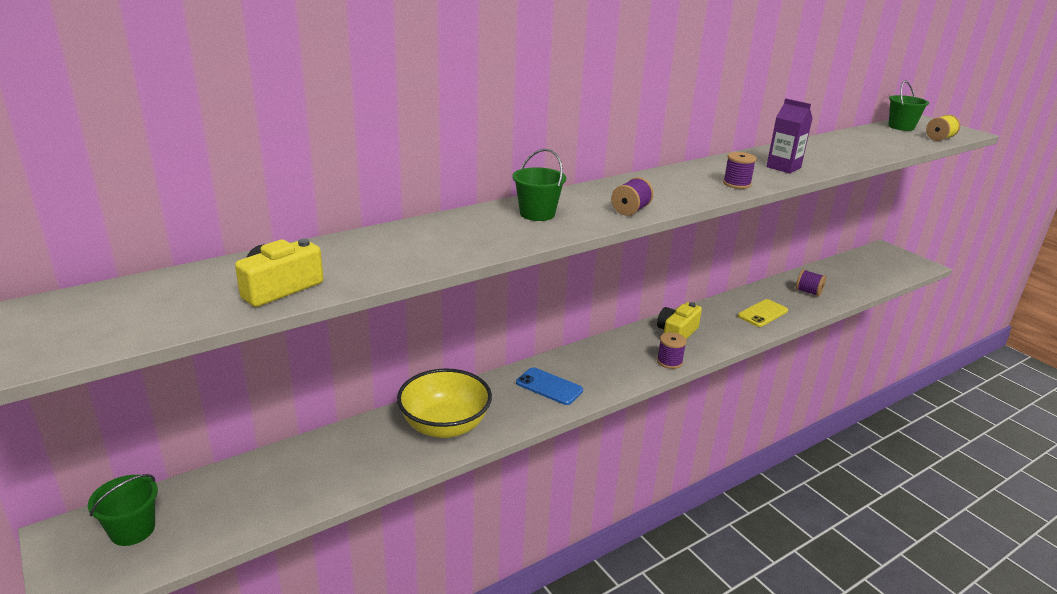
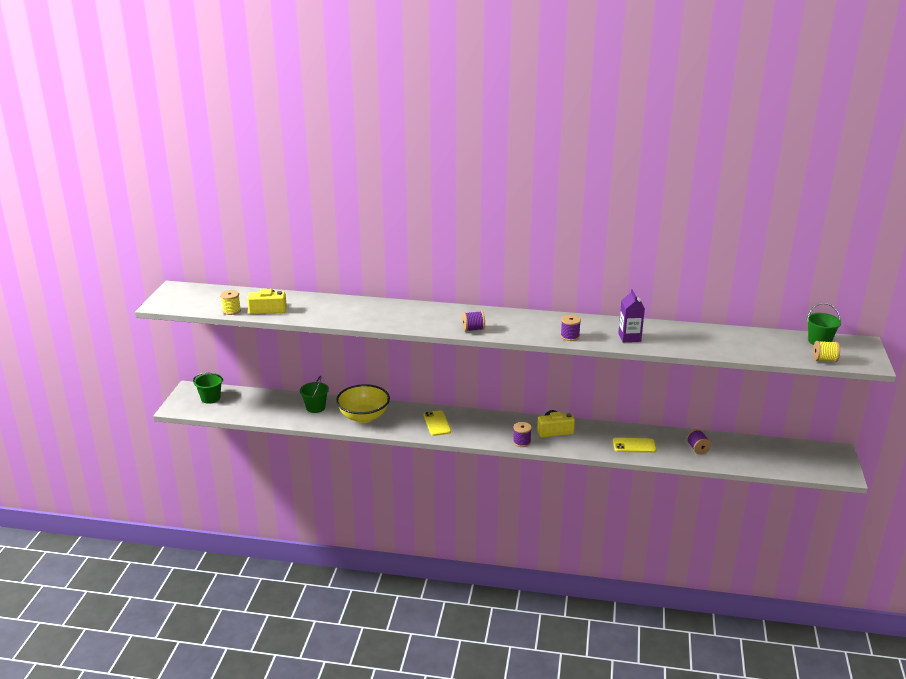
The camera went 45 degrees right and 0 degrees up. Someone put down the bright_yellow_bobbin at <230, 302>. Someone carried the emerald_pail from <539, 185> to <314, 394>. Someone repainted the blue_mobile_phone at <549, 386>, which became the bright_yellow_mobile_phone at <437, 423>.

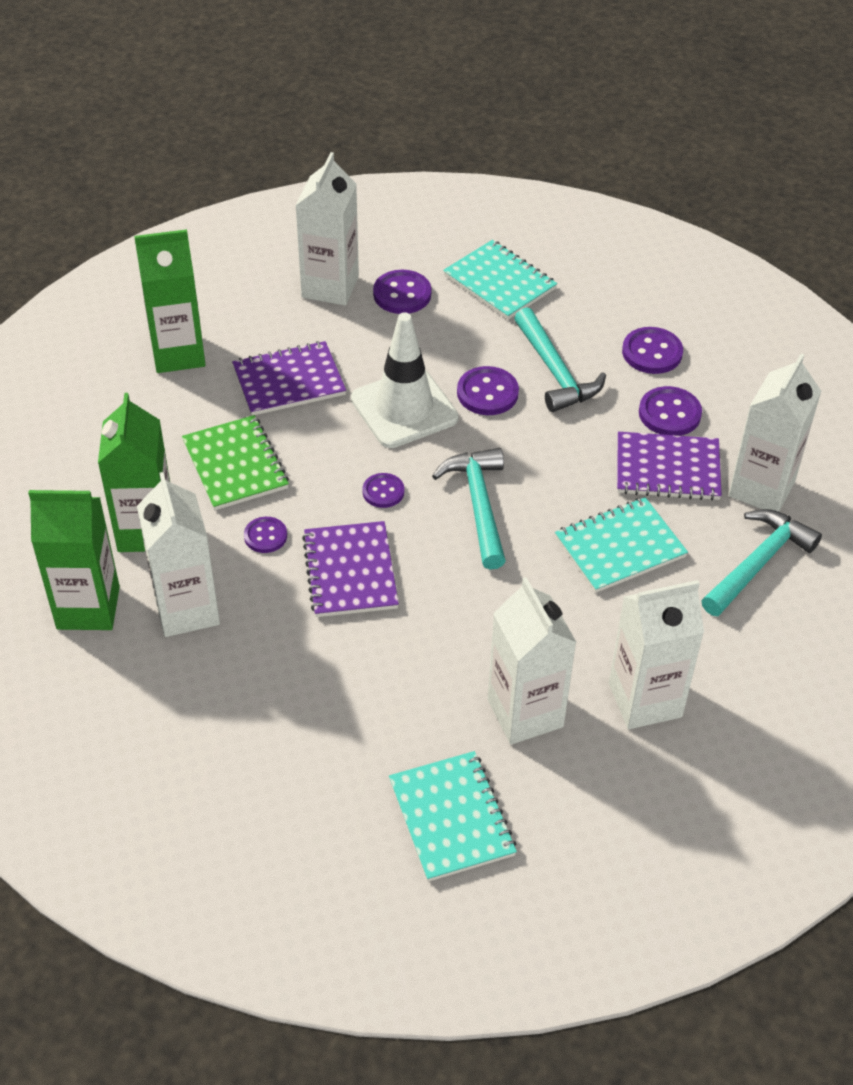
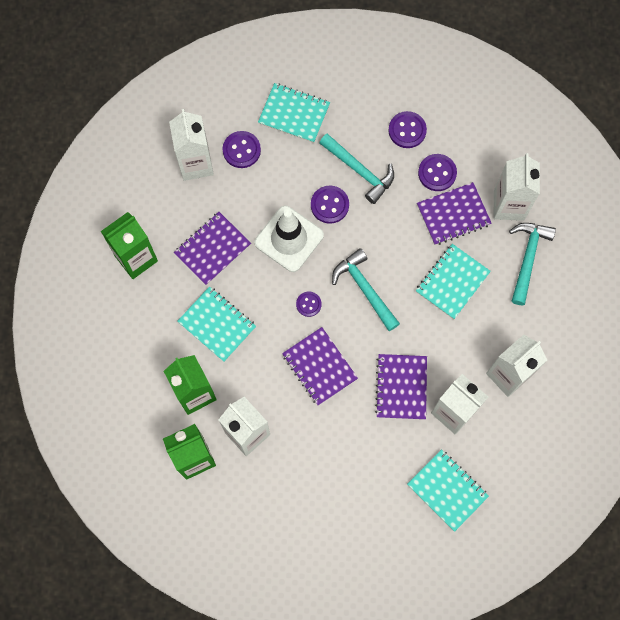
The camera went 25 degrees left and 25 degrees up. Someone took away the royal_purple_sewing_button at <265, 535>. Someone put down the royal_purple_notepad at <401, 387>. Someone repainted the emerald_notepad at <235, 462>, which became the teal_notepad at <216, 324>.

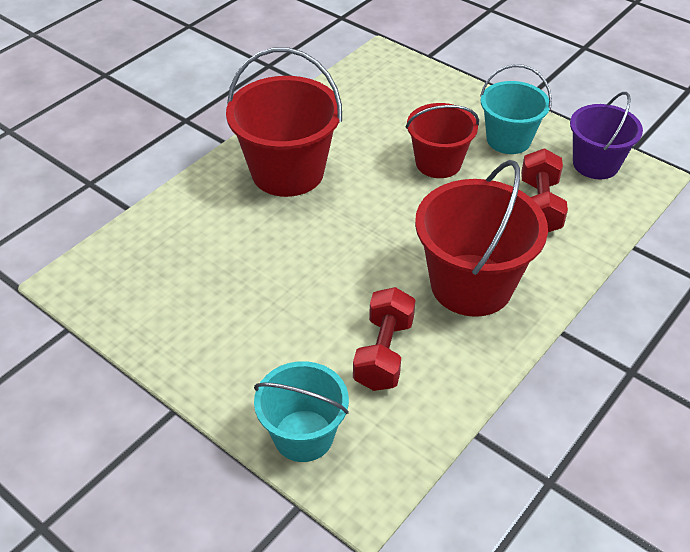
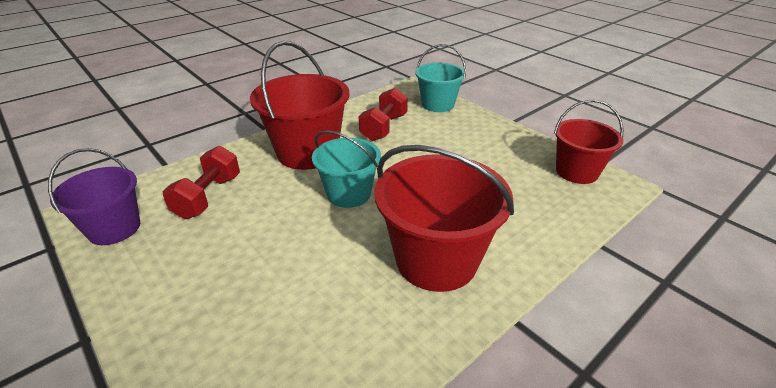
The camera went 170 degrees left and 10 degrees down. Someone carried the crimson_pail from <442, 140> to <589, 142>. Someone carried the teal_pail from <516, 109> to <346, 169>.

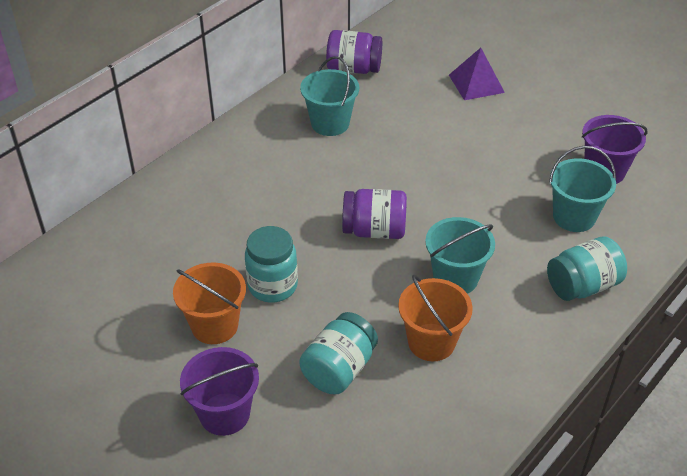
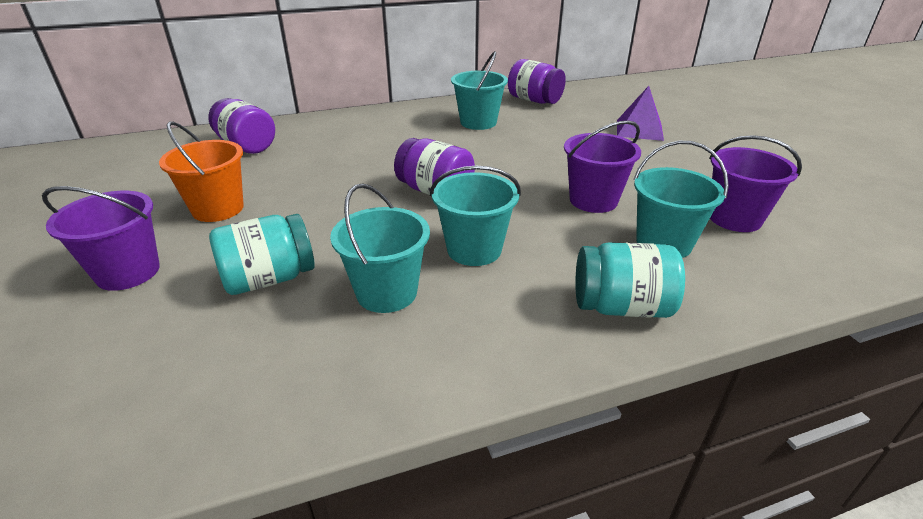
The camera went 30 degrees right and 10 degrees down. Someone took away the teal_jar at <271, 264>. Someone put down the royal_purple_jar at <241, 126>. Someone put down the royal_purple_pail at <602, 166>. Someone repainted the bright_orange_pail at <435, 317>, which became the teal_pail at <380, 248>.

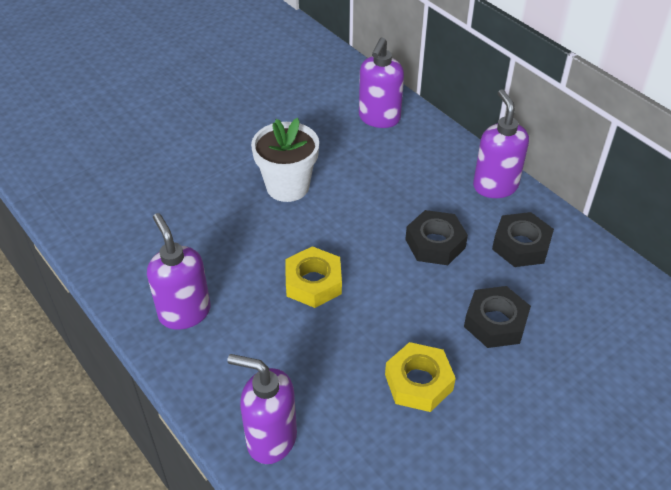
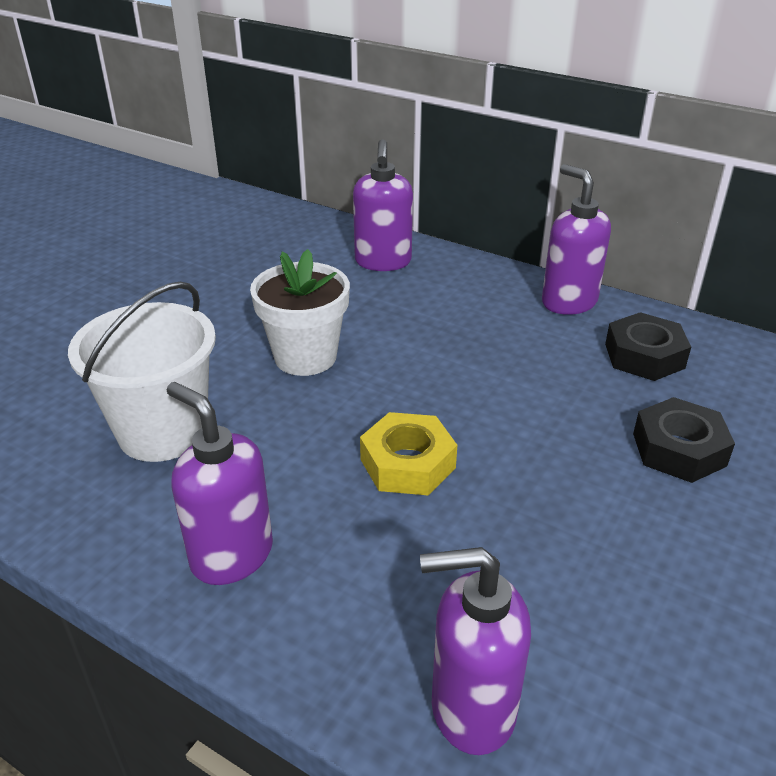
The camera went 20 degrees left and 10 degrees down. Someone took away the bright_yellow_nut at <420, 377>. Someone took away the jet-black_nut at <436, 237>. Someone put down the pure_white_pail at <142, 372>.

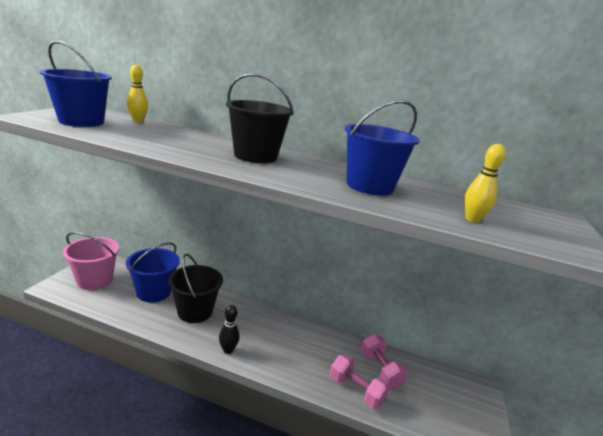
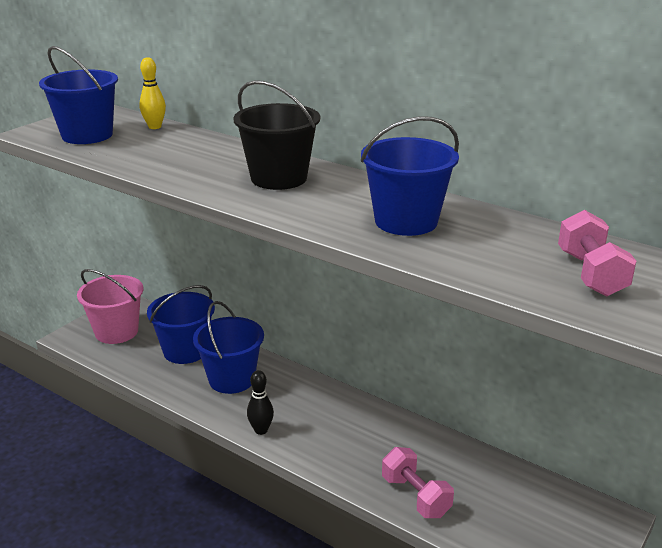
The camera went 20 degrees right and 5 degrees up. Someone took away the bright_yellow_bowling_pin at <485, 183>. Someone carried the rose-pink_hand_weight from <384, 362> to <597, 253>. Someone repainted the jet-black_pail at <195, 288>, which became the blue_pail at <228, 347>.

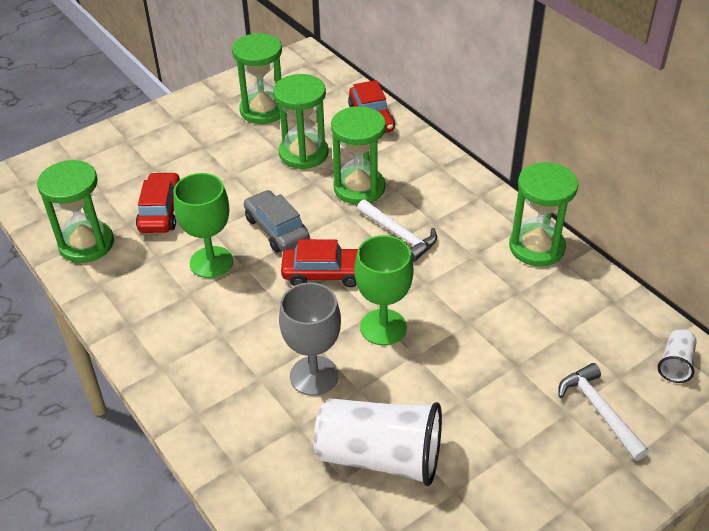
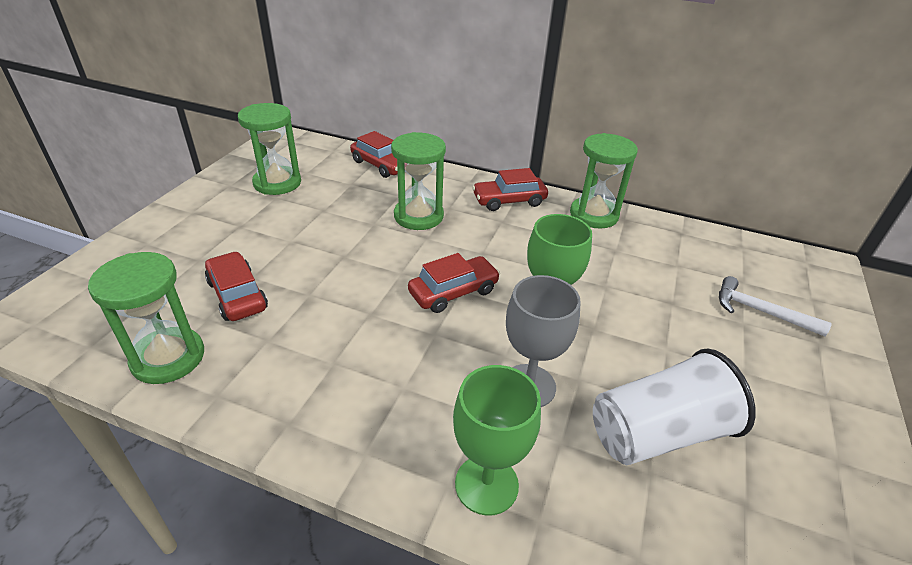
The camera went 35 degrees left and 5 degrees down. Someone took away the gray_automobile at <277, 221>. Someone took away the emerald_sandglass at <301, 121>. Someone took away the pure_white_carpenter's_hammer at <397, 230>. Someone took away the pure_white_beaker at <677, 356>. Someone put down the crimson_automobile at <510, 189>. Someone carried the emerald_wine_glass from <203, 225> to <497, 440>.

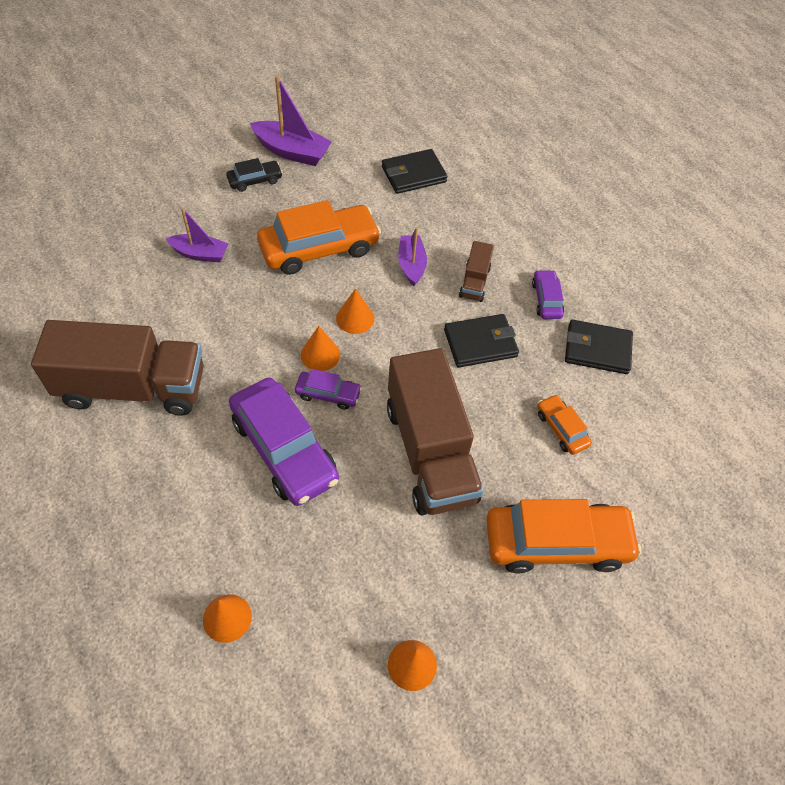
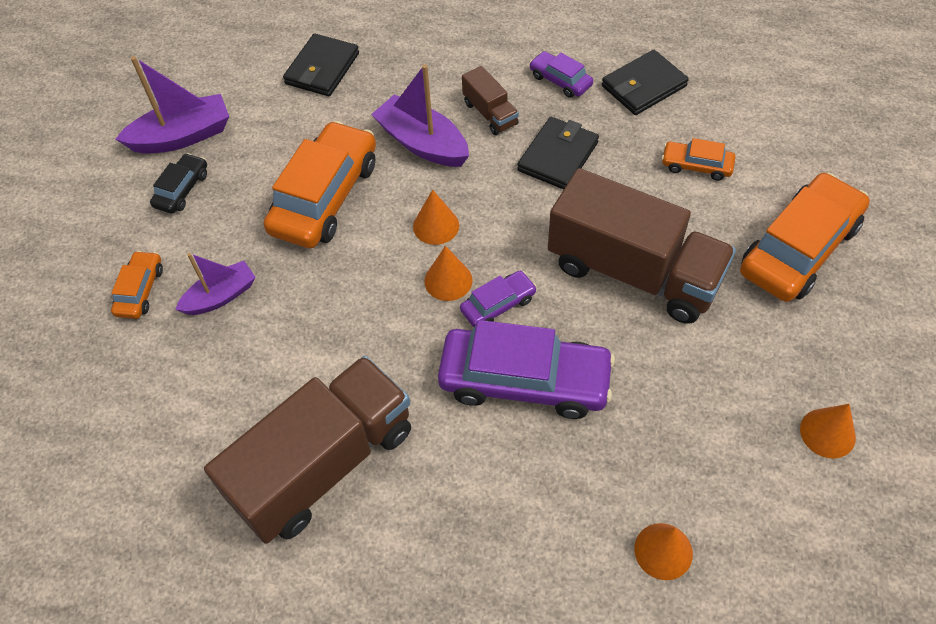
The camera went 40 degrees left and 0 degrees up. Someone put down the bright_orange_automobile at <137, 285>. Someone scaled the royal_purple_toy_boat at <412, 256> by 1.51.

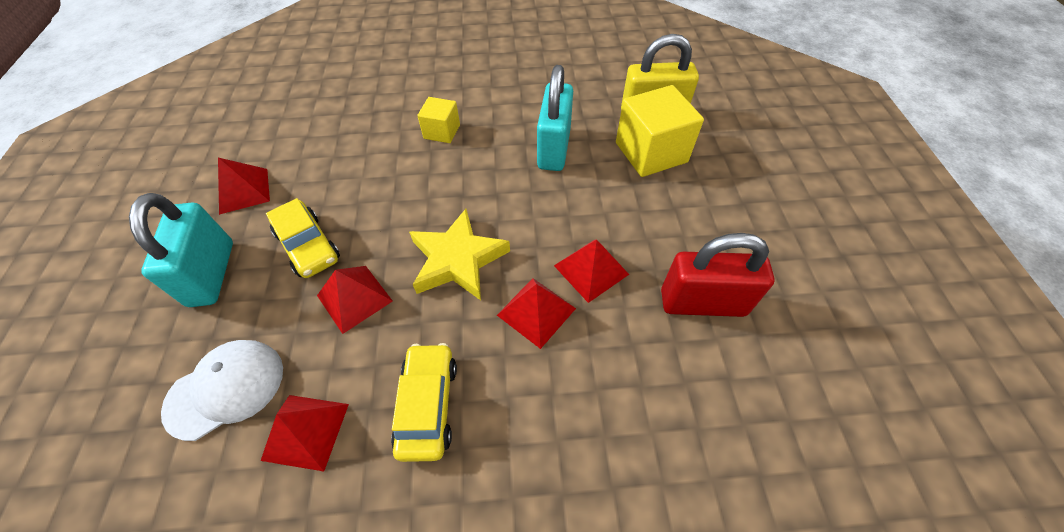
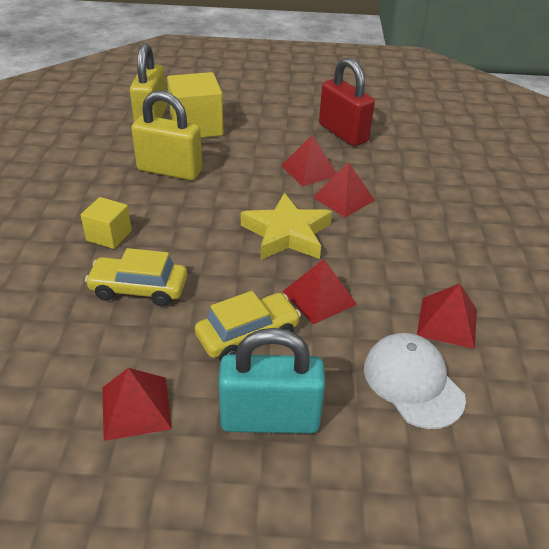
The camera went 85 degrees left and 15 degrees down. Someone carried the bright_yellow_automobile from <424, 402> to <136, 277>. Someone repainted the teal_small_lock at <555, 118>, which became the bright_yellow_small_lock at <166, 135>. Someone rotated the crimson_small_lock at <717, 275> by 45 degrees counterclockwise.

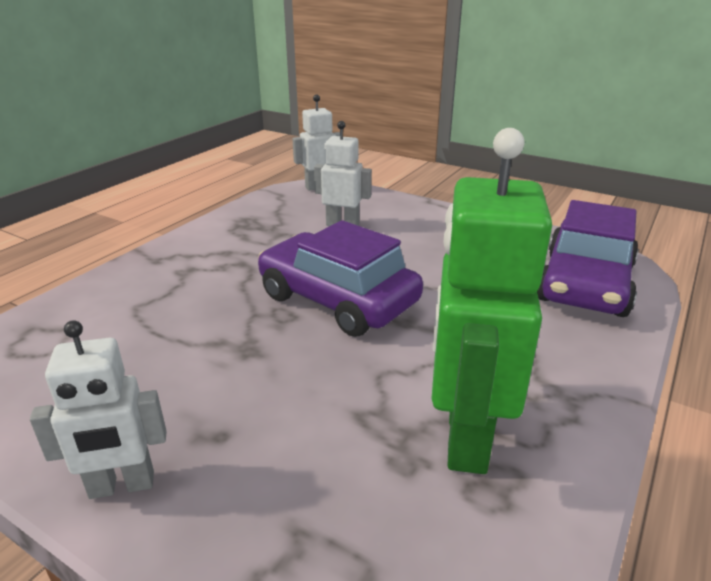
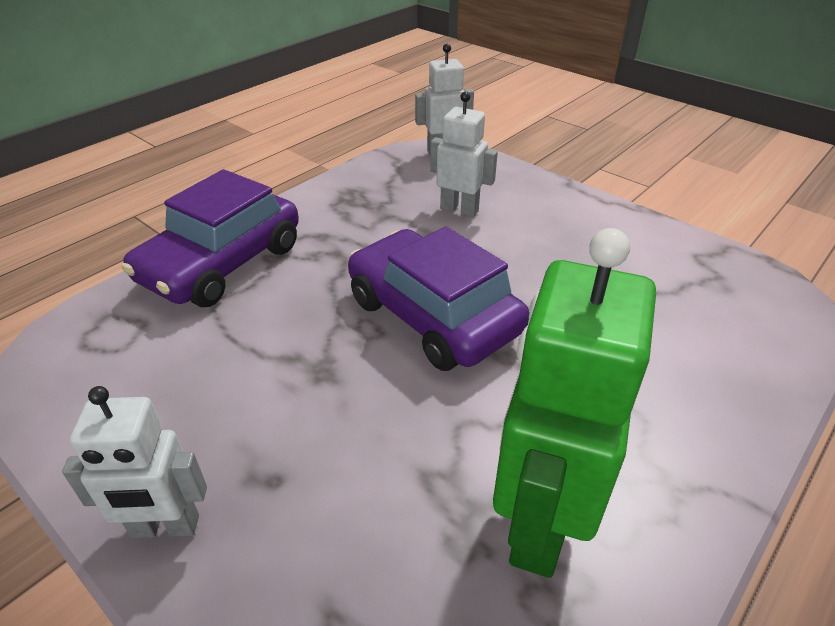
The camera went 10 degrees right and 10 degrees up. Someone carried the royal_purple_automobile from <588, 258> to <210, 238>.

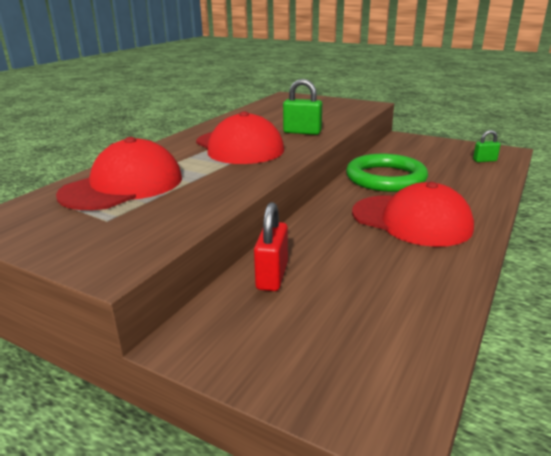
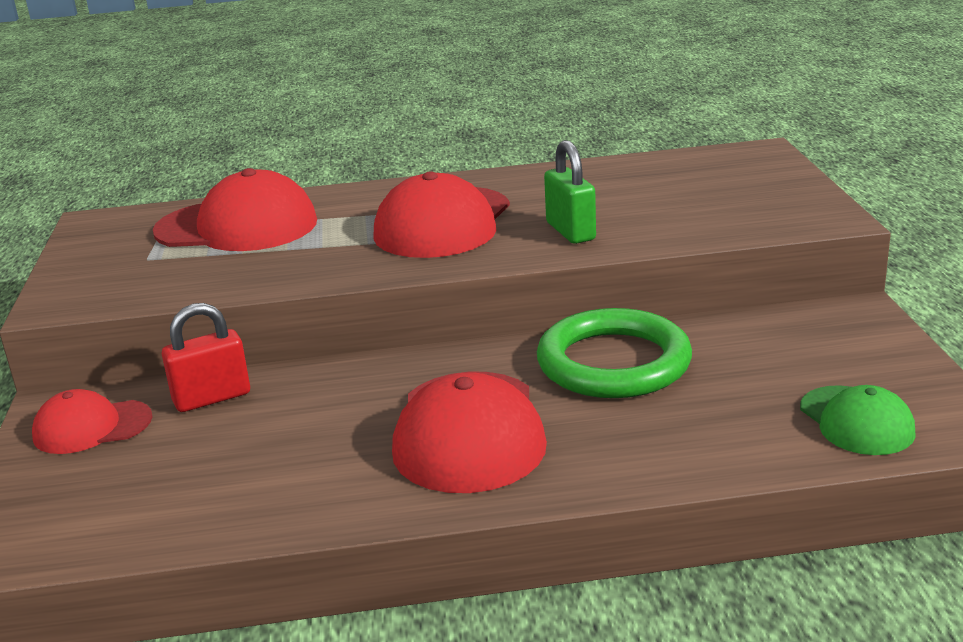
The camera went 55 degrees right and 0 degrees up. Someone put down the crimson_peaked_cap at <92, 421>. Someone swapped the emerald_small_lock at <487, 146> for the emerald_peaked_cap at <858, 420>.

